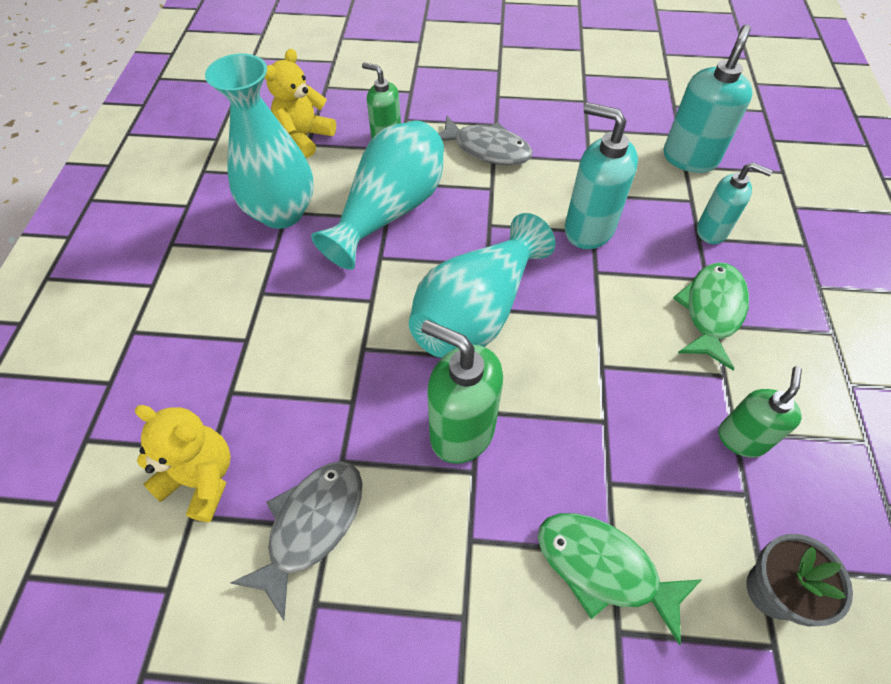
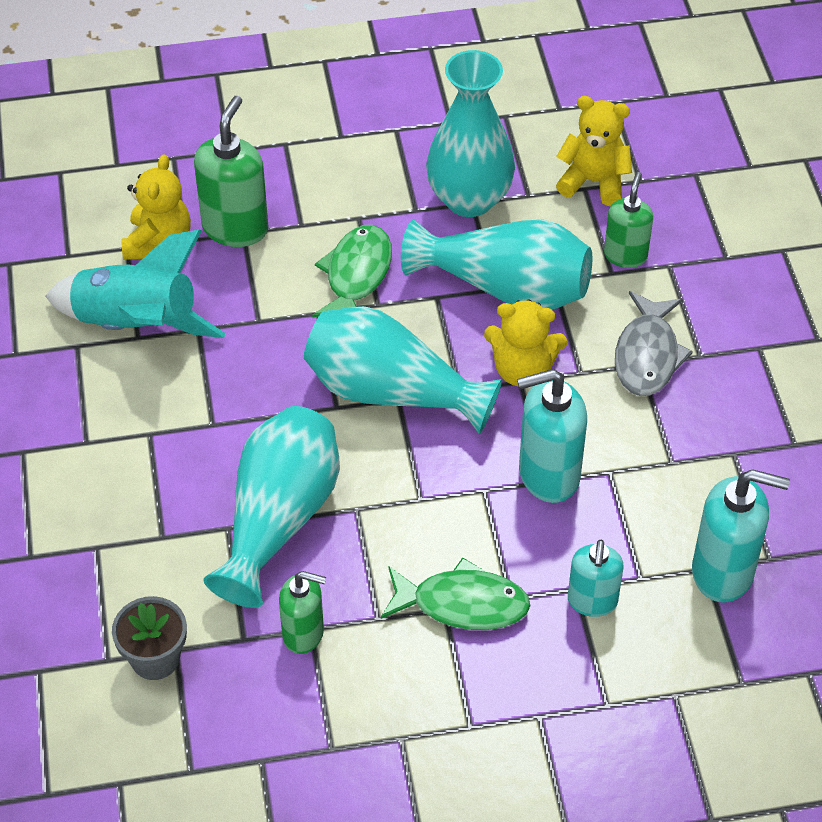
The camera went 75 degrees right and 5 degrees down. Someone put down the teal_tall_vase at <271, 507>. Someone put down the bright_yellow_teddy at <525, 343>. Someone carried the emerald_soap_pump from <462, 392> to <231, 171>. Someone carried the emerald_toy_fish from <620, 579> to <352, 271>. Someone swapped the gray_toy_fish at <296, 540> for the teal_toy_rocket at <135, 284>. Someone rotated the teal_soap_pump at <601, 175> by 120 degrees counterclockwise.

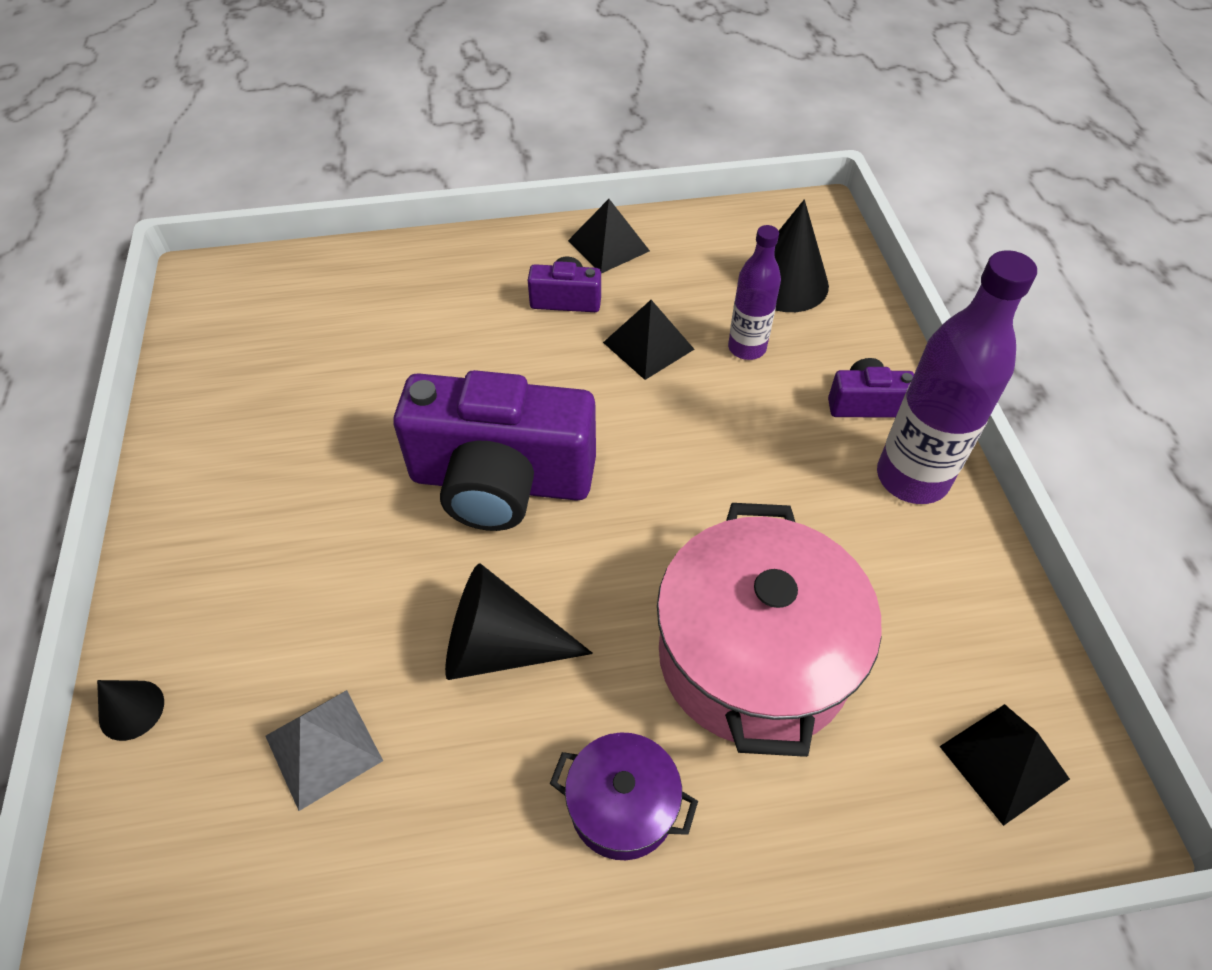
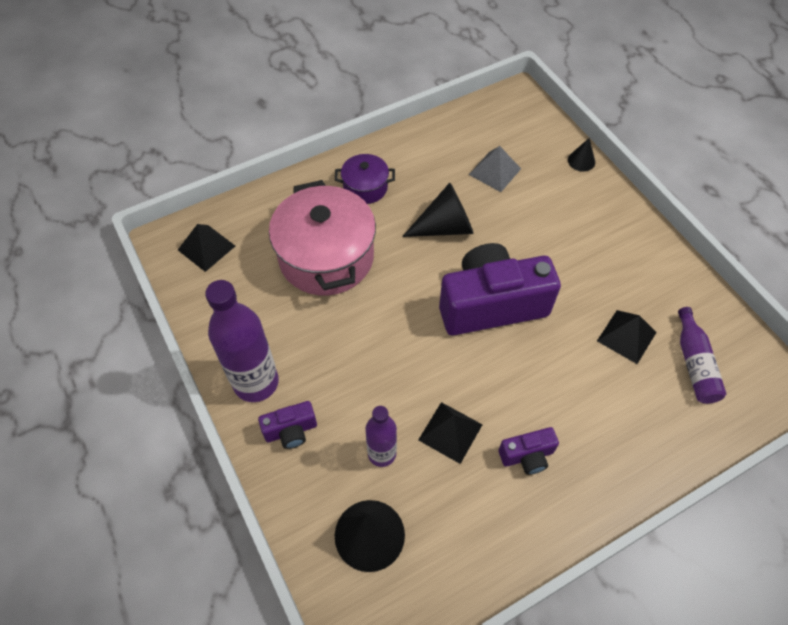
The camera went 160 degrees right and 5 degrees up. Someone put down the royal_purple_bottle at <702, 355>. Someone carried the jet-black_pyramid_shape from <609, 236> to <627, 337>.

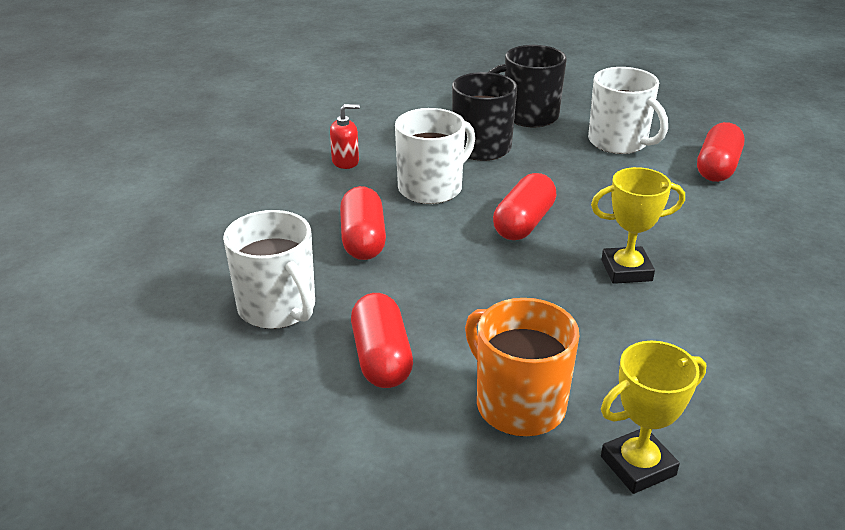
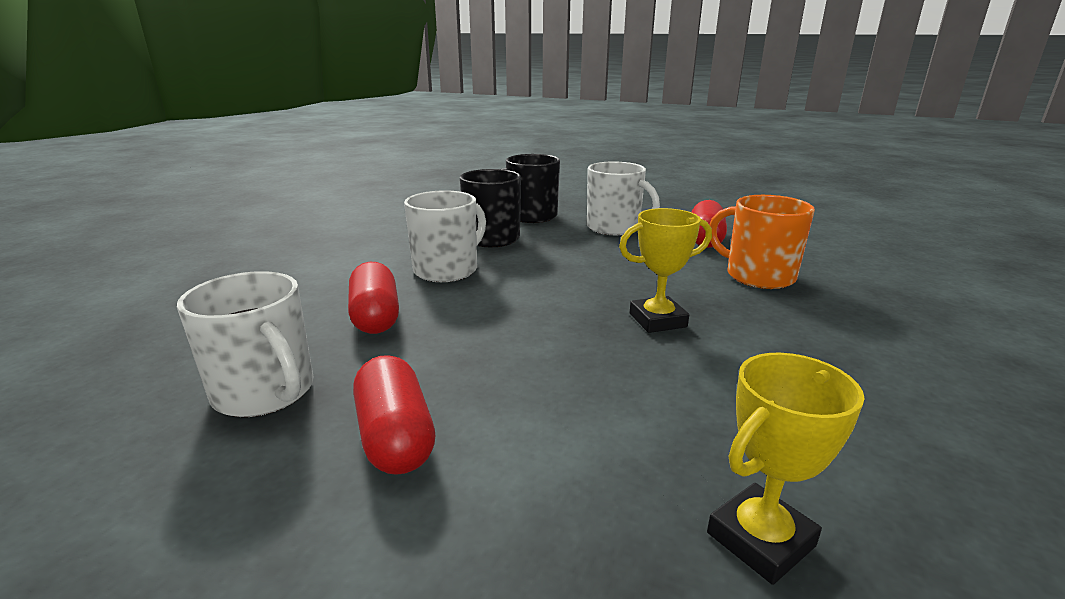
The camera went 10 degrees left and 10 degrees down. Someone took away the crimson_soap_pump at <345, 136>. Someone took away the crimson_capsule at <524, 206>. Someone carried the bright_orange_mug from <522, 367> to <762, 242>.

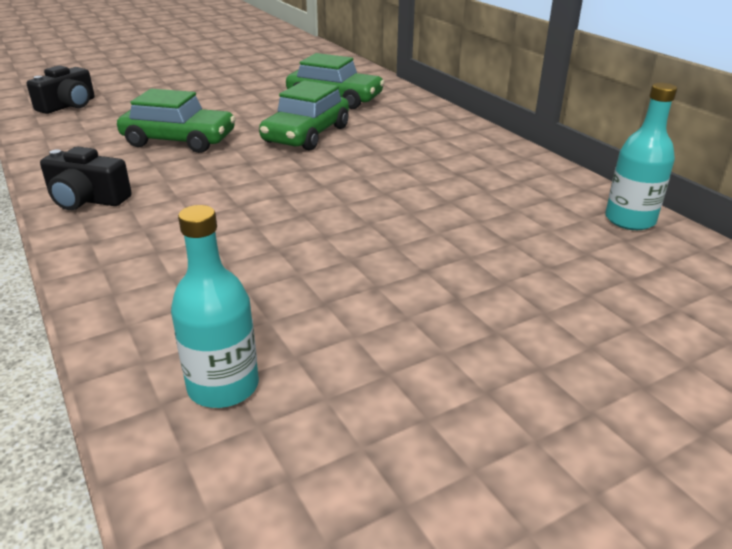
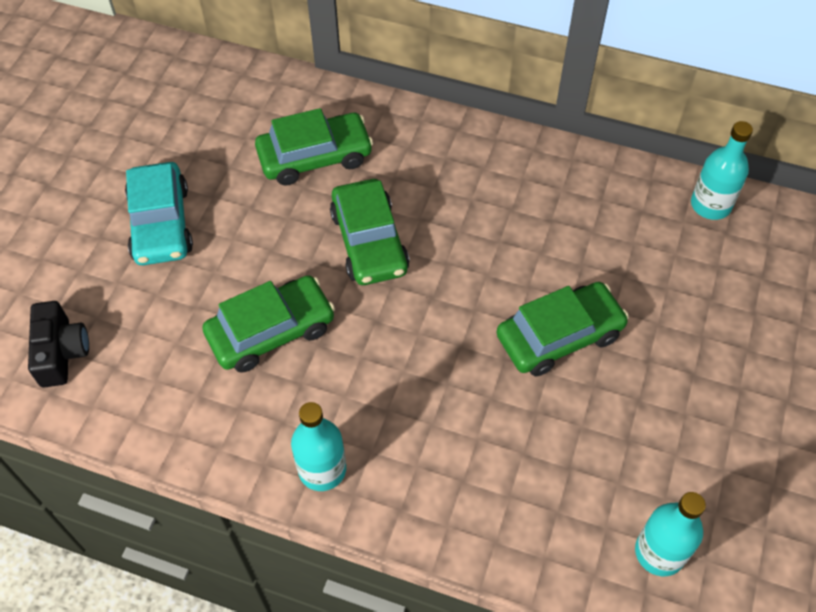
The camera went 40 degrees left and 25 degrees up. Someone put down the teal_automobile at <159, 213>. Someone put down the emerald_automobile at <562, 329>. Someone swapped the jet-black_photo_camera at <86, 178> for the teal_bottle at <318, 446>.

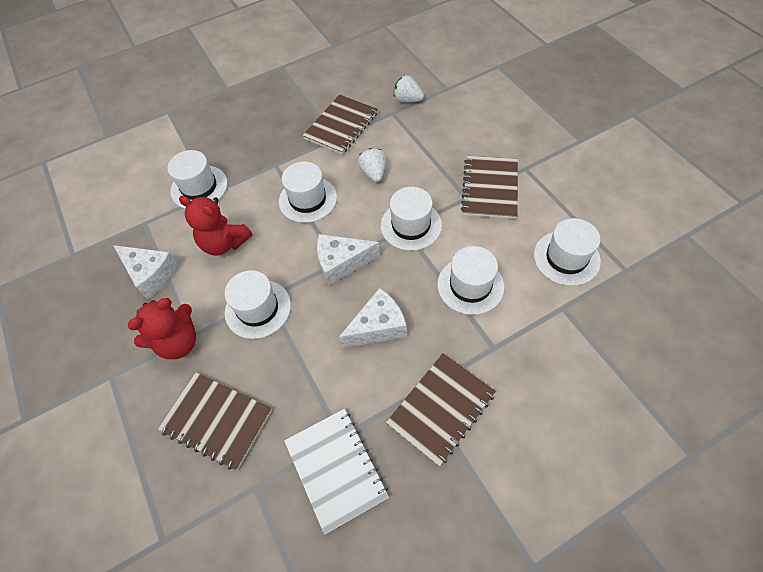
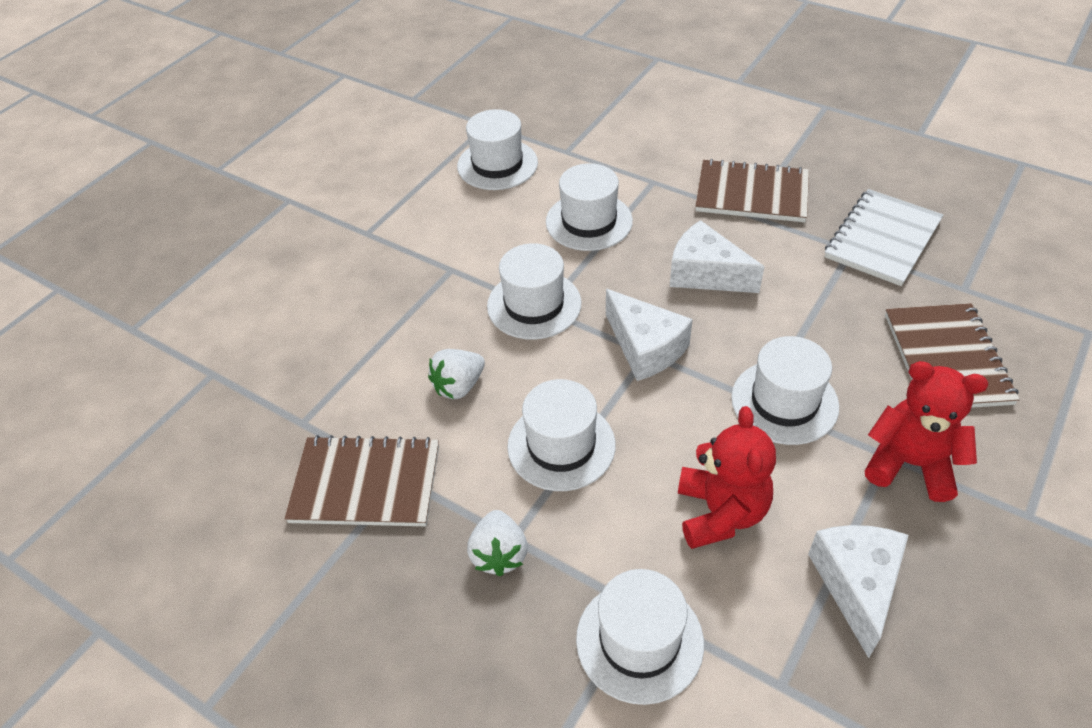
The camera went 120 degrees left and 10 degrees down. Someone took away the russet_notepad at <489, 187>. Someone carried the pure_white_berry from <409, 89> to <497, 543>.

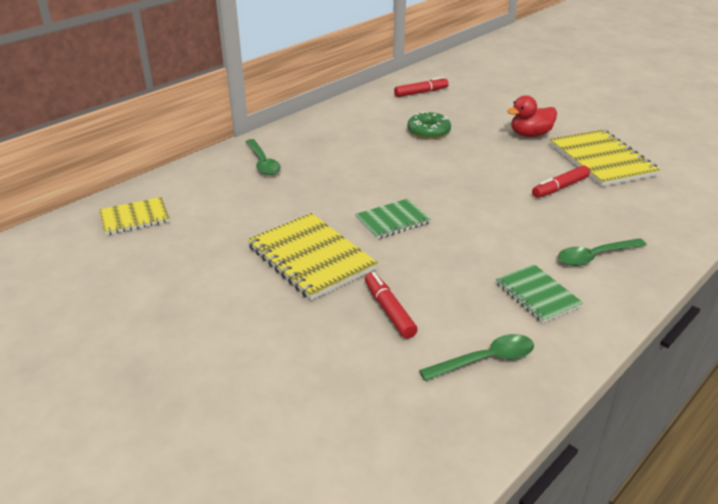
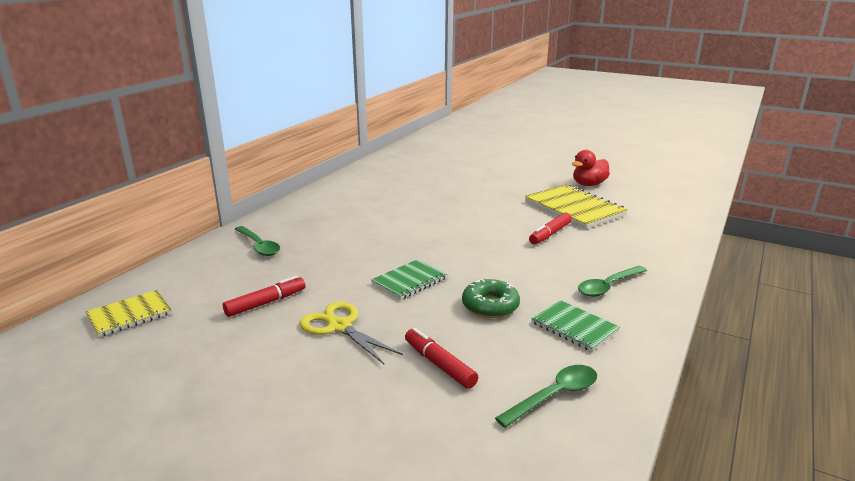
The camera went 15 degrees left and 10 degrees down. Someone carried the crimson_marker_pen from <421, 87> to <264, 296>. Someone carried the emerald_glazed_donut from <429, 125> to <491, 298>. Someone carried the crimson_rubber_duck from <532, 116> to <591, 168>. Someone swapped the bright_yellow_notepad at <312, 256> for the bright_yellow_scissors at <351, 333>.

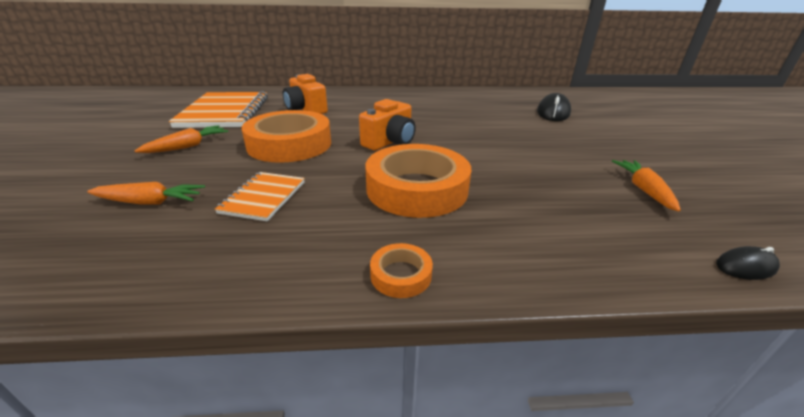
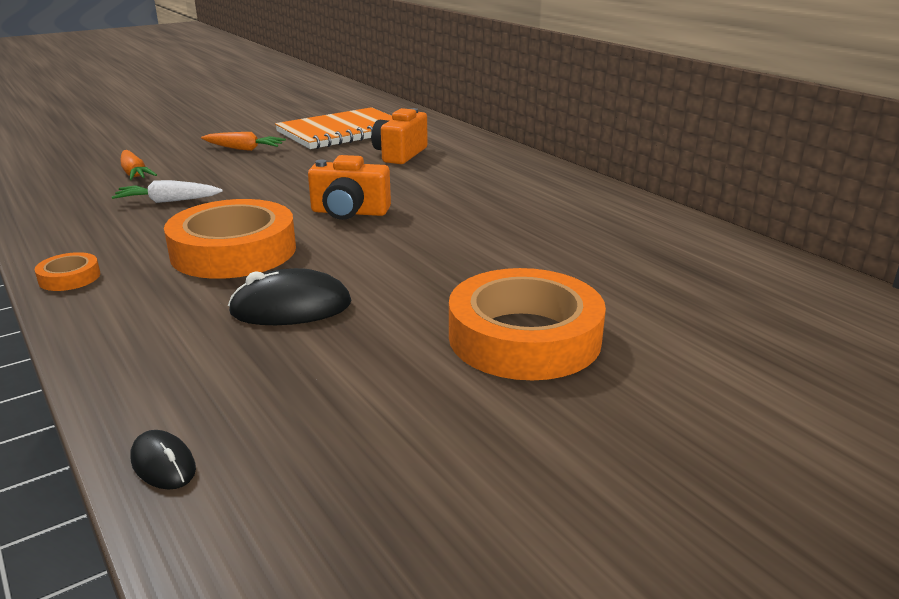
The camera went 60 degrees right and 5 degrees down. Someone took away the bright_orange_root_vegetable at <646, 186>. Someone carried the bright_orange_tape from <286, 136> to <527, 324>. Someone carried the jet-black_mouse from <554, 107> to <289, 296>. Someone swapped the bright_orange_notepad at <260, 196> for the pure_white_root_vegetable at <167, 191>.

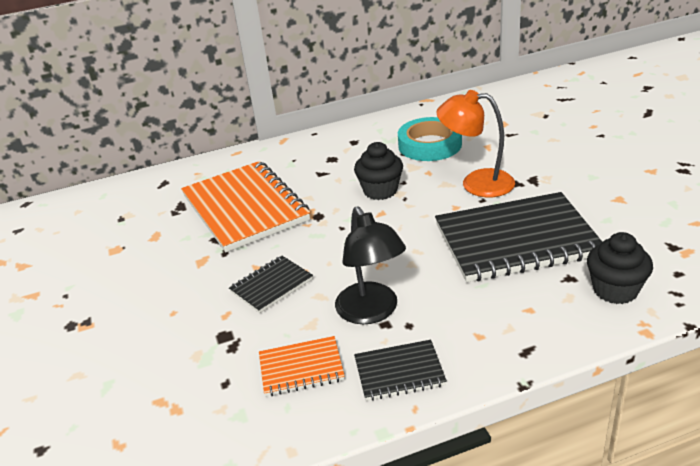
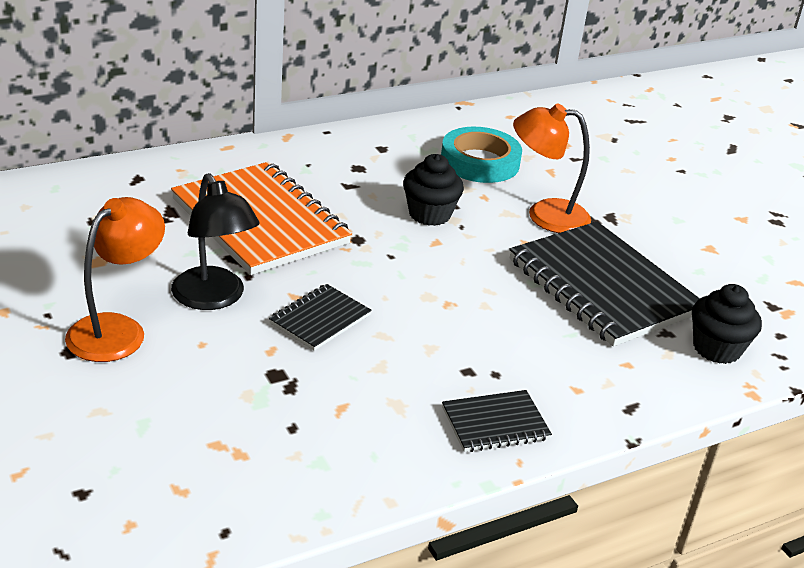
The camera went 15 degrees left and 0 degrees up. Someone took away the bright_orange_notepad at <302, 366>. Someone put down the bright_orange_reading_lamp at <115, 279>. Someone carried the jet-black_reading_lamp from <370, 265> to <215, 241>. Someone rotated the jet-black_notepad at <518, 237> by 75 degrees clockwise.

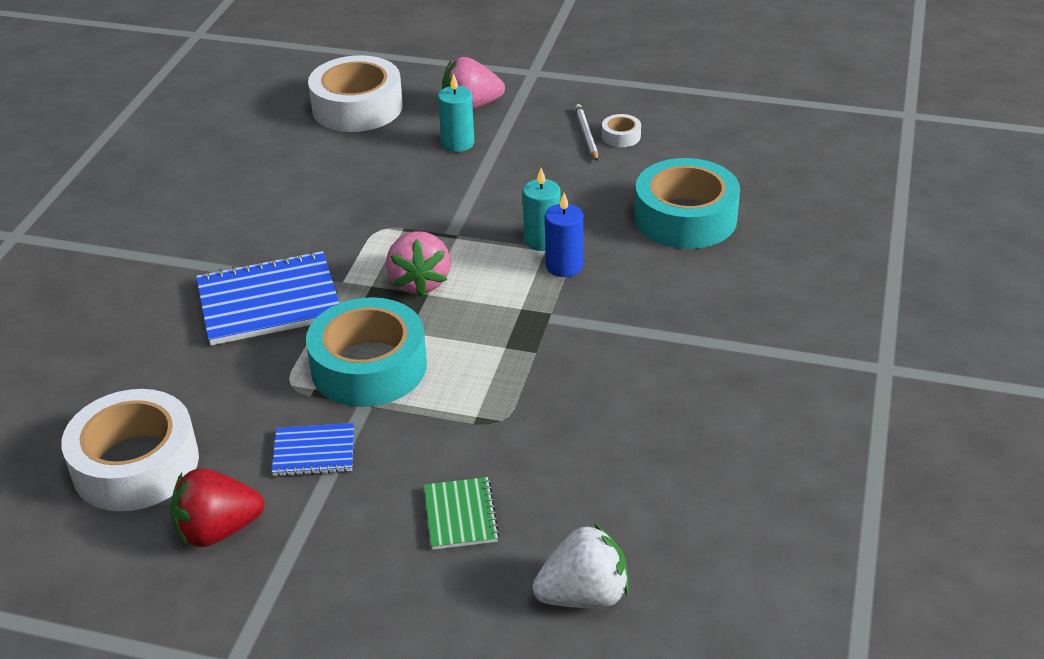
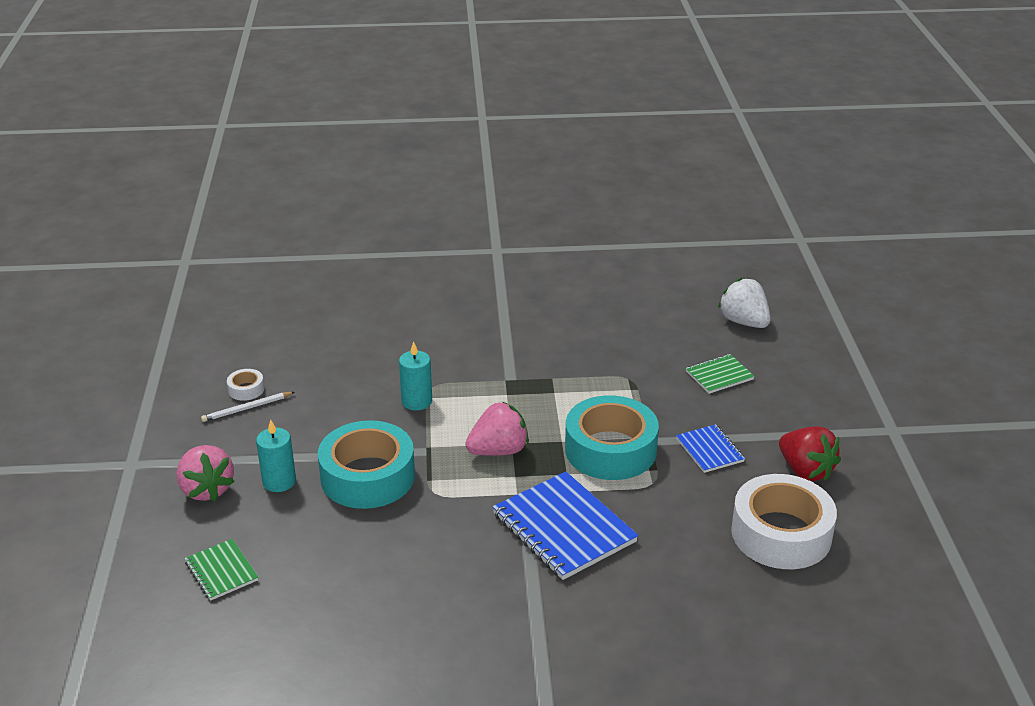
The camera went 110 degrees left and 5 degrees down. Someone took away the blue_candle at <564, 235>. Someone carried the teal_tape from <687, 203> to <366, 464>. Someone swapped the pure_white_tape at <355, 93> for the emerald_notepad at <221, 570>.

